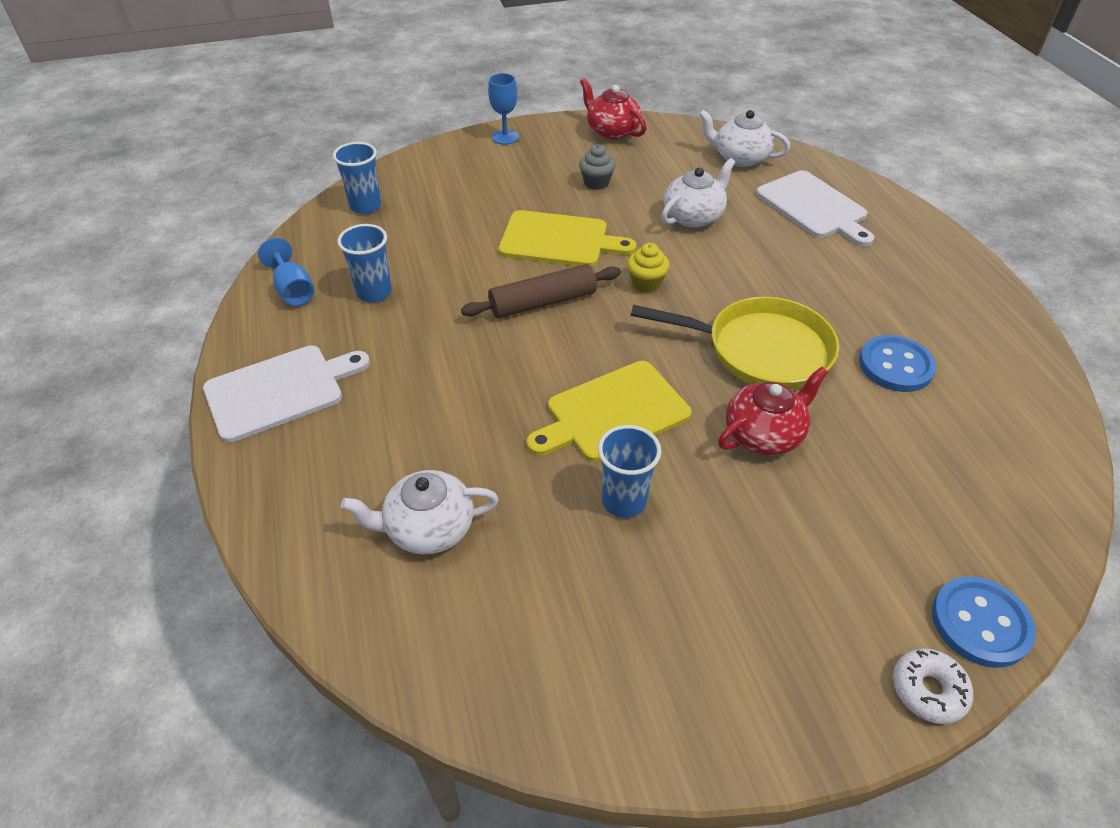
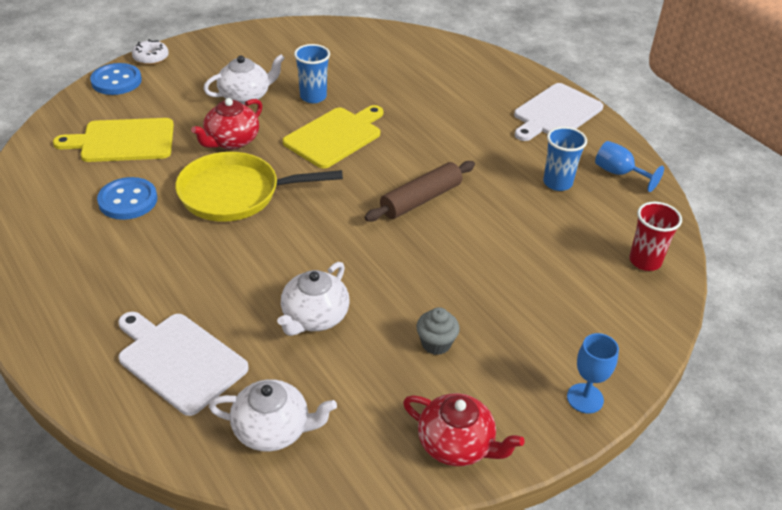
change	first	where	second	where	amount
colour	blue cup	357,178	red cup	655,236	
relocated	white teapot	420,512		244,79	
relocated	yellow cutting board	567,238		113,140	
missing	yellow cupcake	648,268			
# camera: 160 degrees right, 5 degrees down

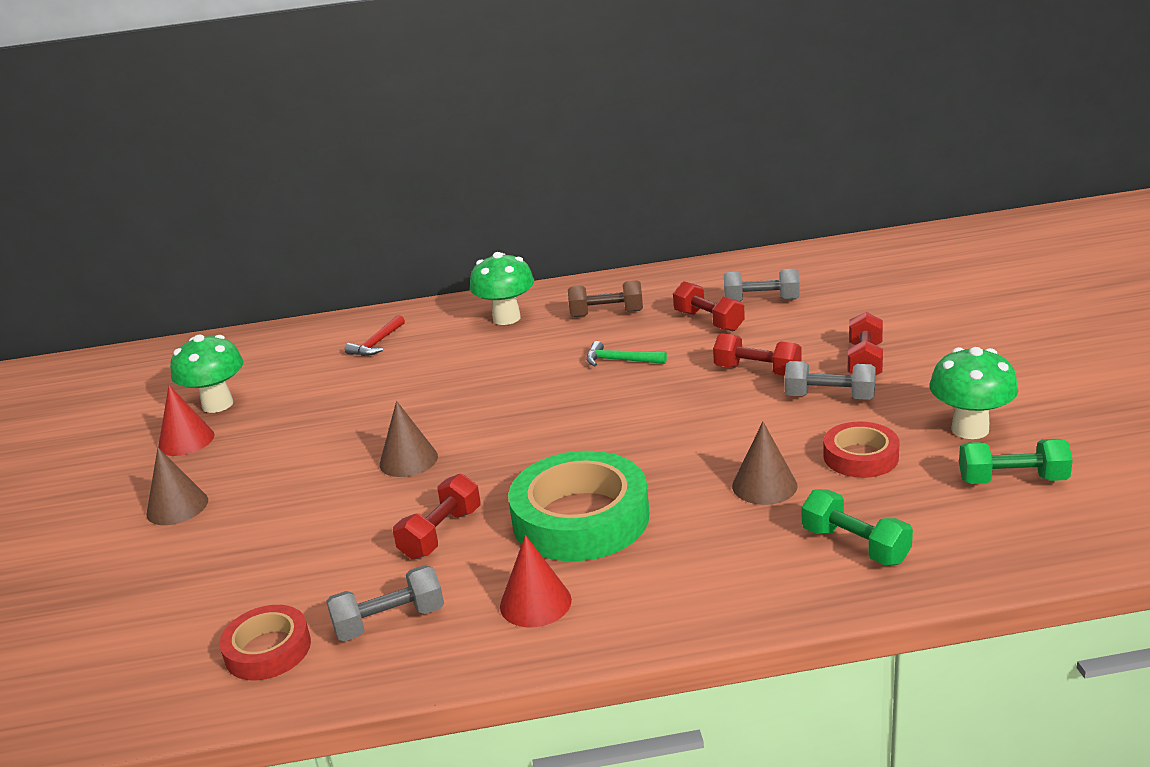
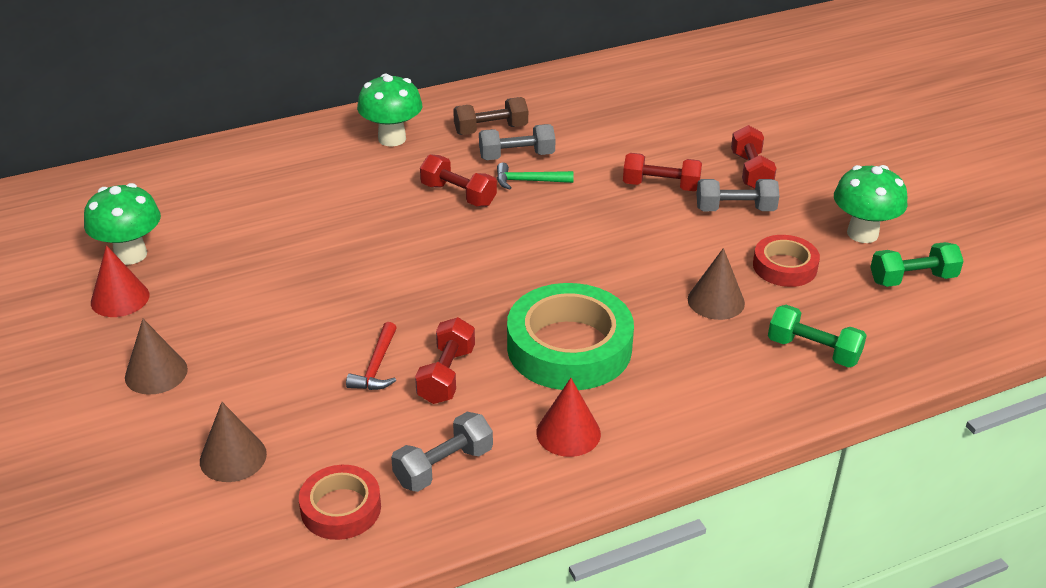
change	first	where	second	where	amount
relocated	red hammer	375,335		371,356	
relocated	brown cone	408,439		233,442	
relocated	red dumbbell	709,306		458,180	
relocated	grey dumbbell	762,285		517,142	
# camera: 20 degrees left, 10 degrees up

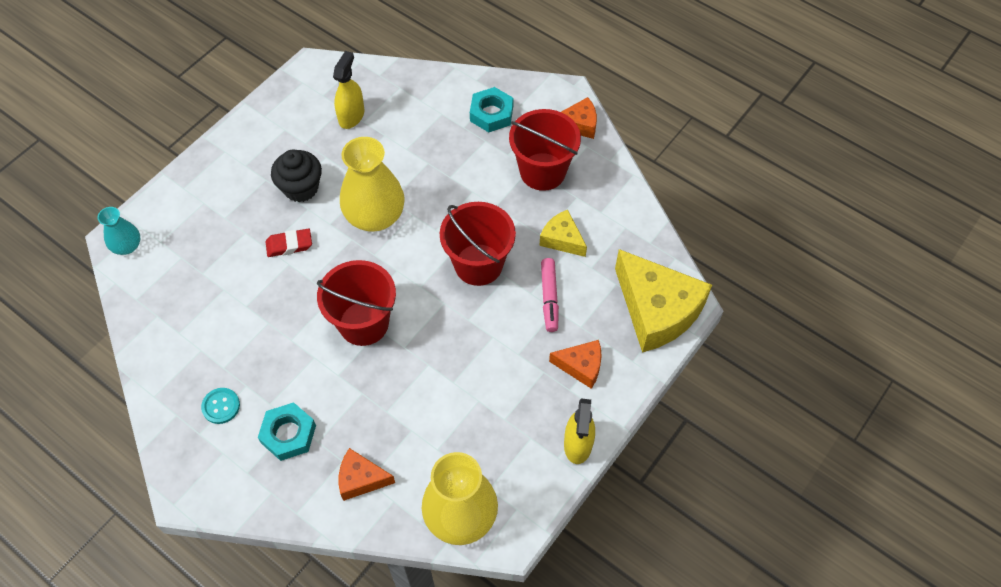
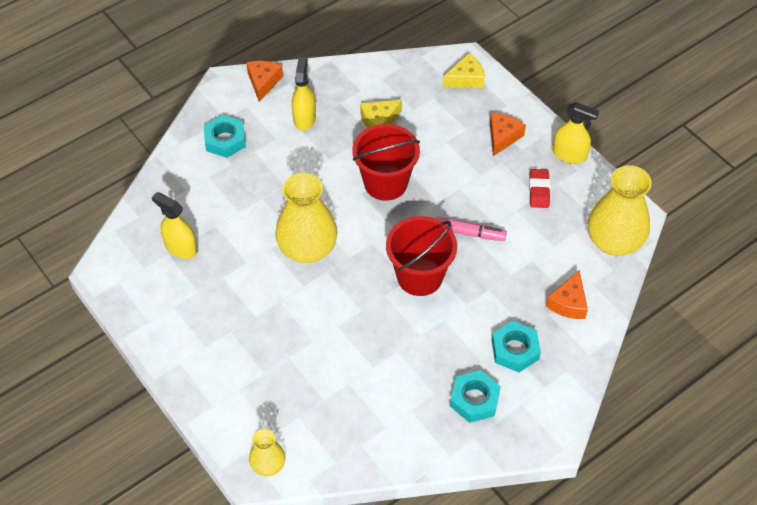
change	first	where	second	where	amount
colour	turquoise vase	119,231	yellow vase	267,452	
exchanged	turquoise button	220,406	turquoise nut	475,396	
relocated	red eraser	289,243		539,188	
missing	black cupcake	296,176			
exchanged	red bucket	545,150	yellow spray bottle	304,94	
relocated	pink marker	550,295		471,229	
size	yellow cheese	663,301		464,70	x0.51
# camera: 75 degrees left, 5 degrees down

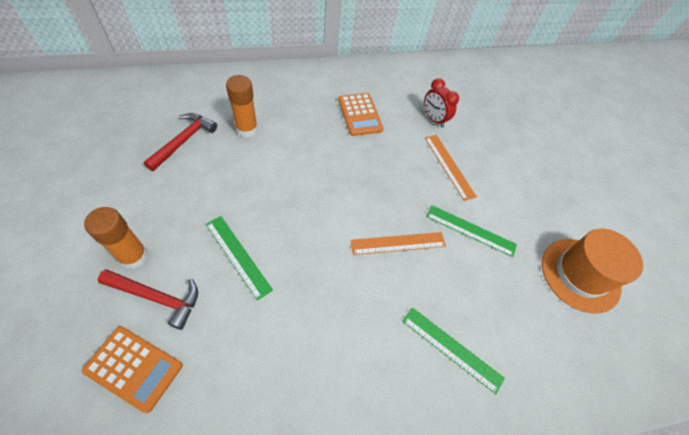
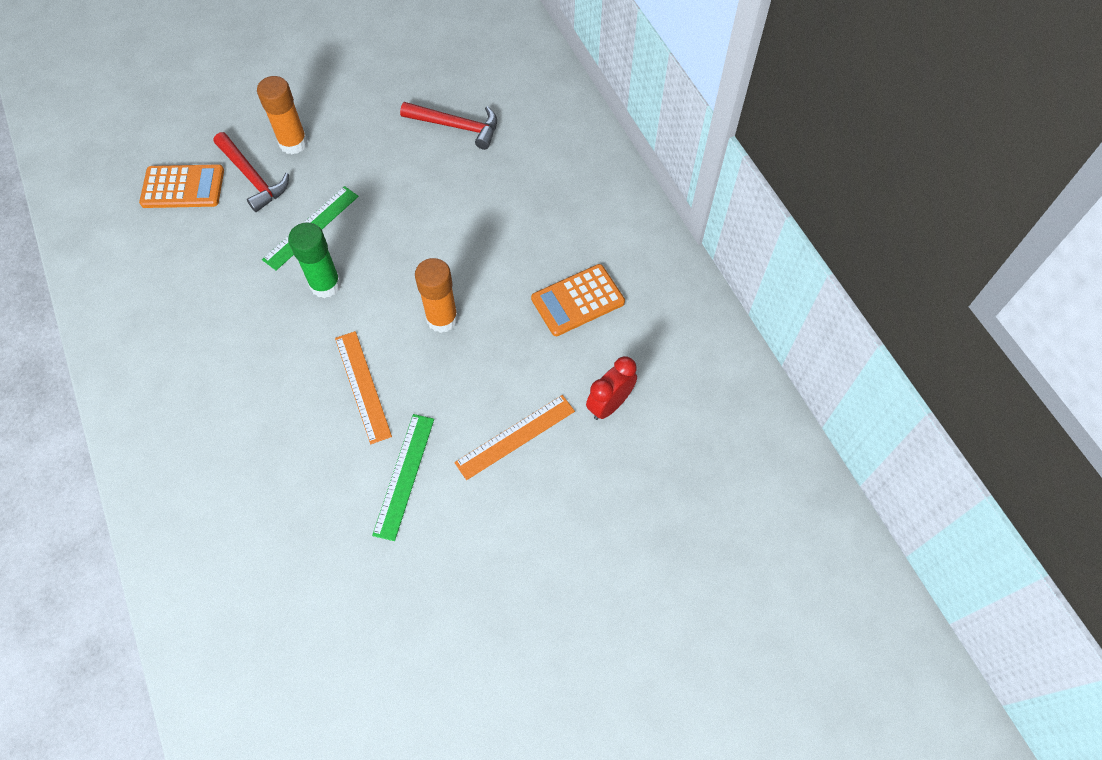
change	first	where	second	where	amount
spun	orange calculator	132,369		181,186	105 degrees counterclockwise
spun	red hammer	148,299		251,172	45 degrees counterclockwise
relocated	orange glue stick	242,106		436,295	
missing	green ruler	453,350			
missing	orange hat	592,271			
appeared			green glue stick	314,260	
# camera: 85 degrees right, 5 degrees up

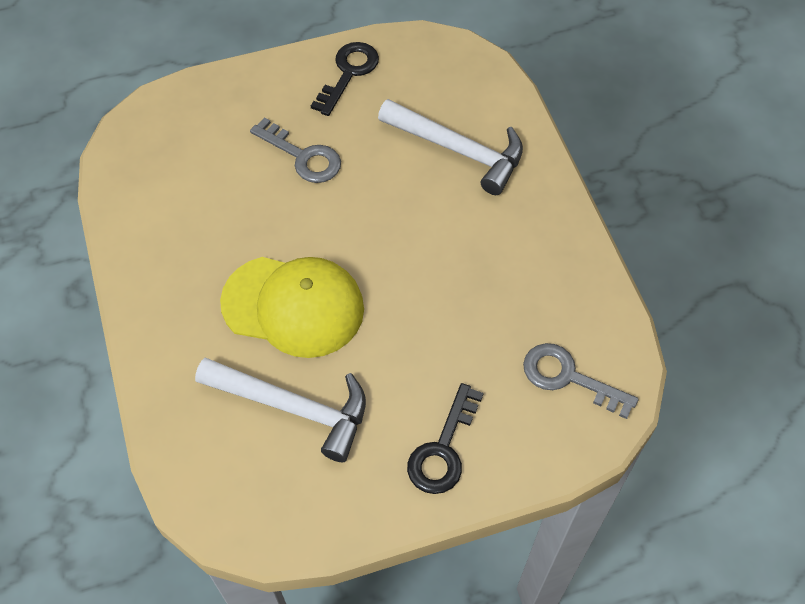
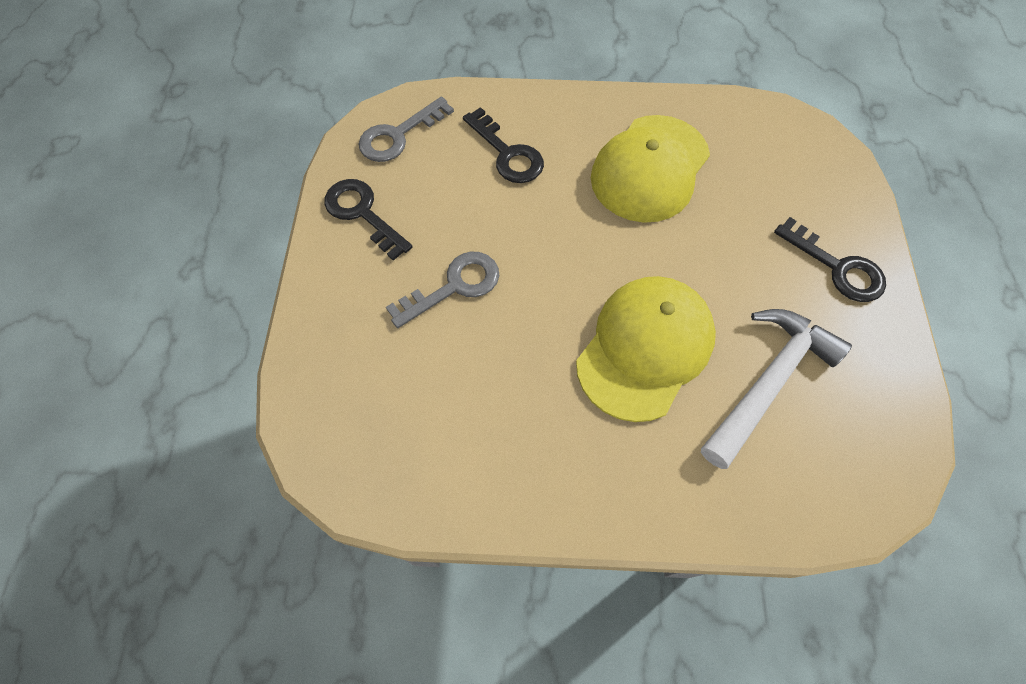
change	first	where	second	where	amount
exchanged	white hammer	450,147	black key	503,145	
relocated	grey key	581,381		406,129	
appeared			yellow cap	650,169	
# camera: 70 degrees left, 5 degrees up

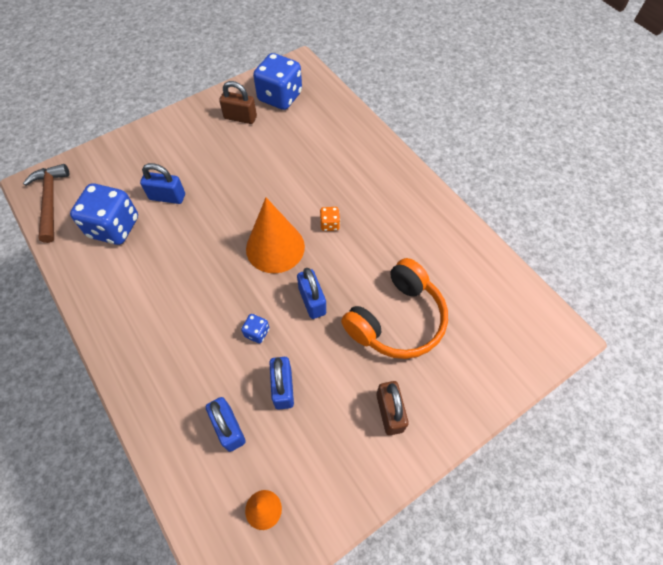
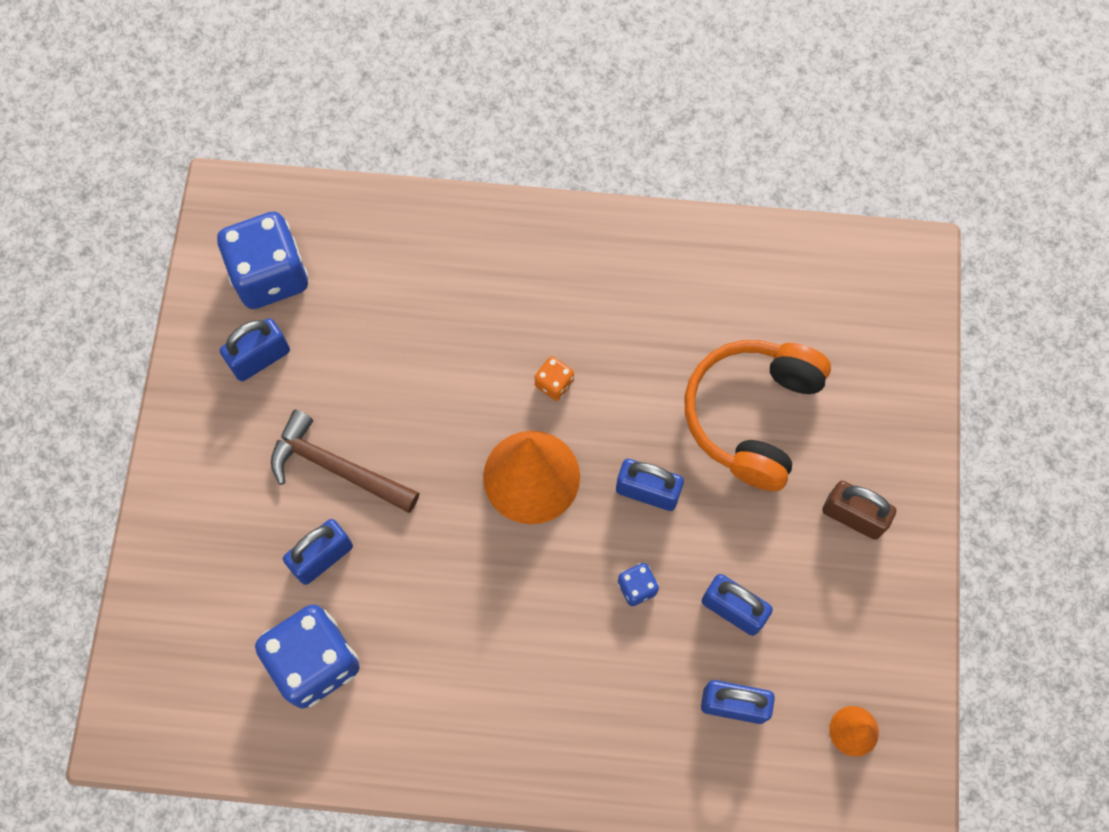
change	first	where	second	where	amount
relocated	brown hammer	46,203		345,461	
colour	brown padlock	238,102	blue padlock	255,349	
spun	orange headphones	394,308		758,415	150 degrees counterclockwise
# camera: 50 degrees left, 10 degrees up

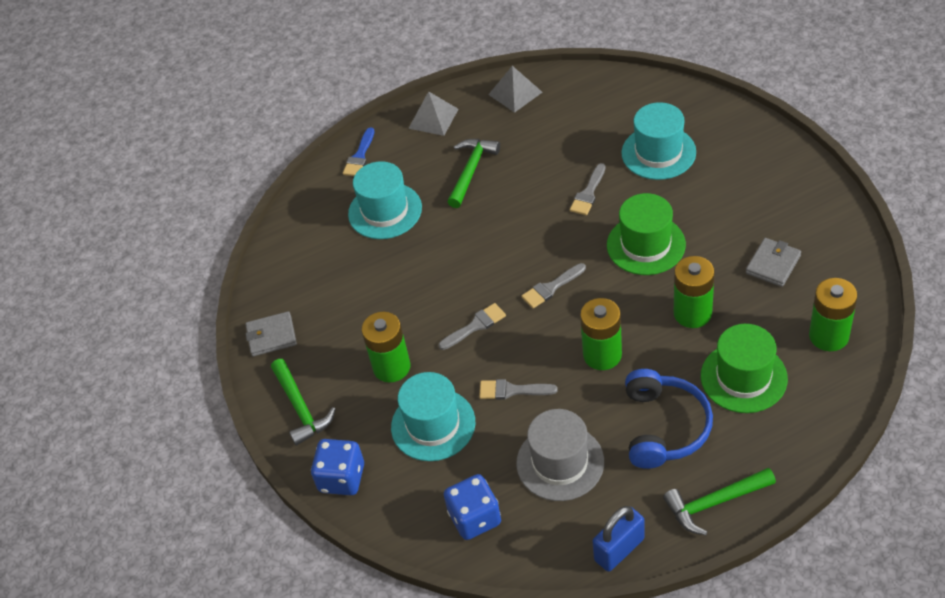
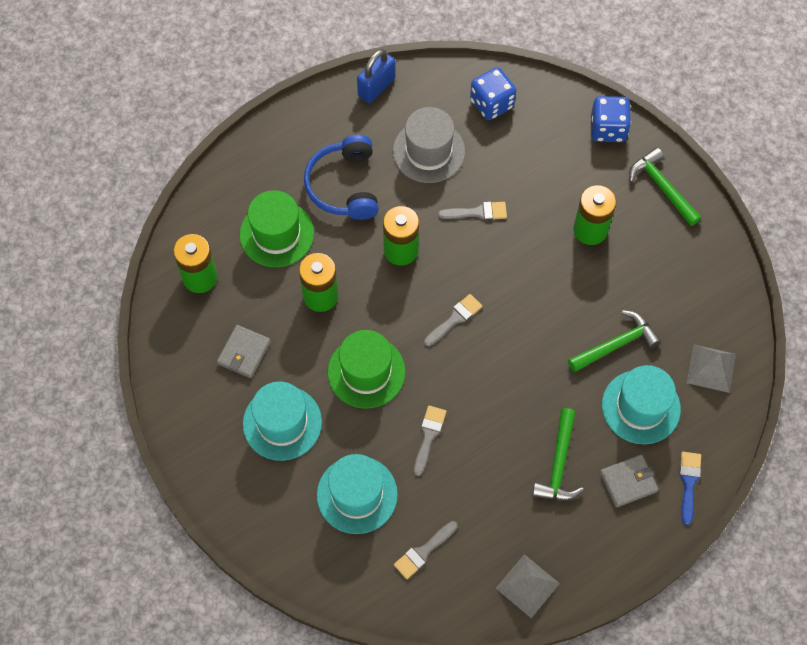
change	first	where	second	where	amount
relocated	grey wallet	271,333		629,481	
relocated	turquoise hat	433,416		282,421	
relocated	grey pyramid	433,113		711,369	
relocated	grey brush	472,326		426,550	
relocated	green hammer	719,501		614,341	
# camera: 165 degrees right, 15 degrees up

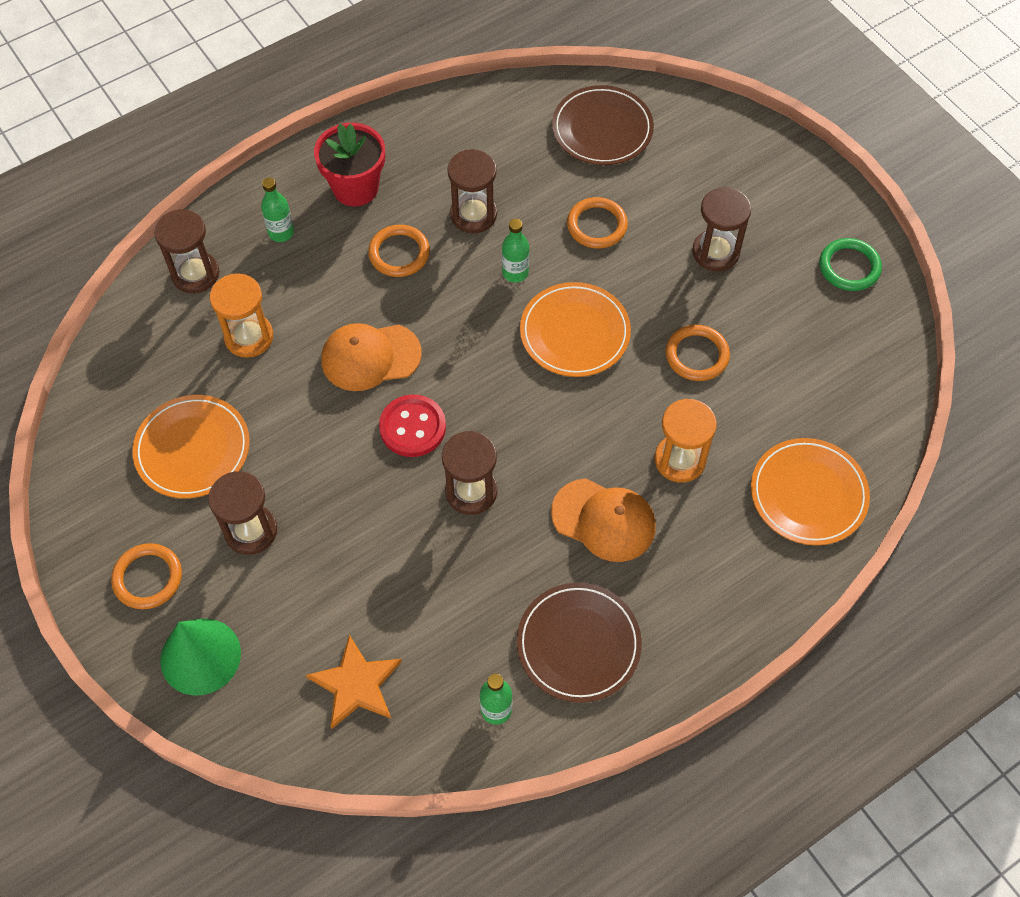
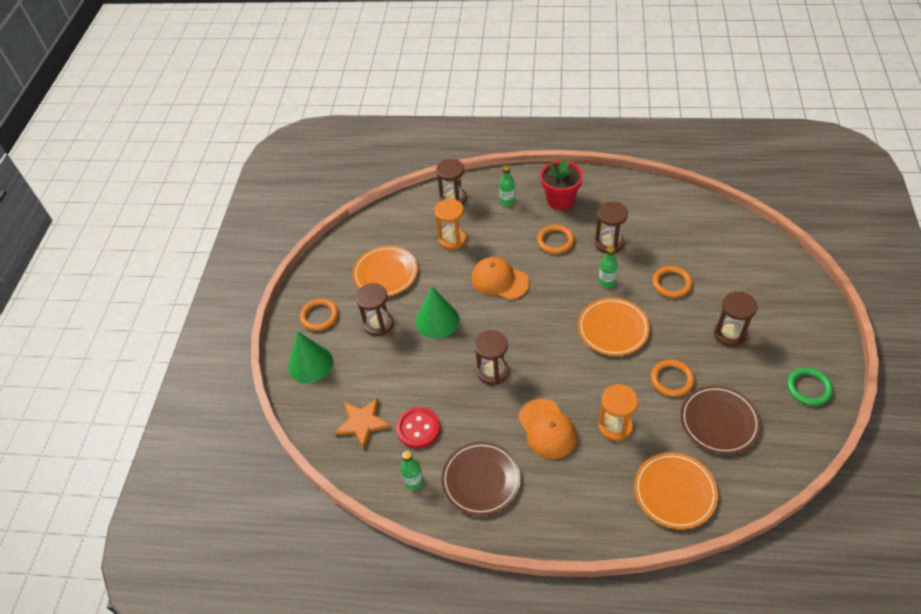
change	first	where	second	where	amount
relocated	red button	412,425		418,427	
relocated	brown plate	603,125		720,419	
appeared			green cone	437,313	
# camera: 45 degrees right, 10 degrees down

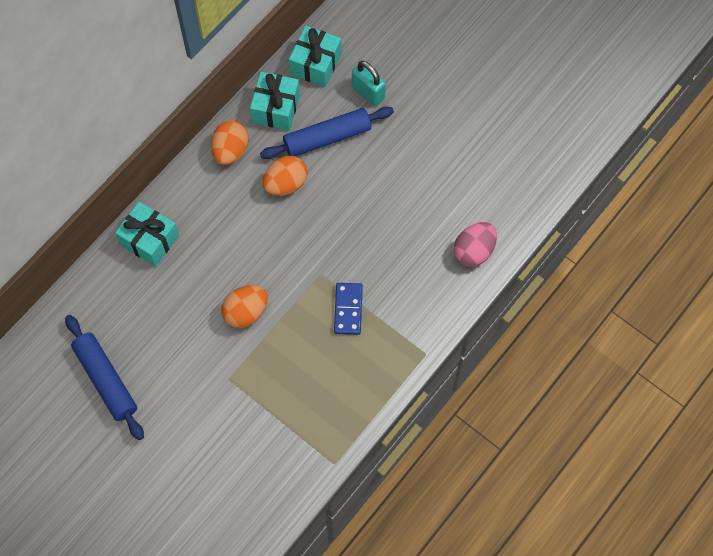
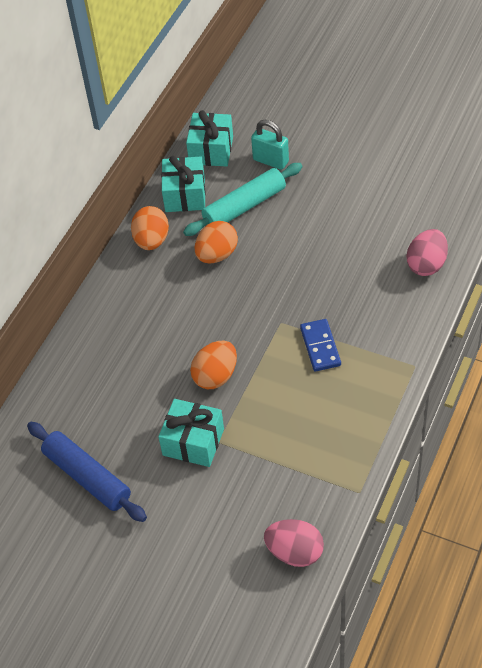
change	first	where	second	where	amount
relocated	turquoise gift	147,234		191,433	
colour	blue rolling pin	327,132	turquoise rolling pin	243,199	
appeared			pink egg	294,543	
# camera: 10 degrees left, 15 degrees down

